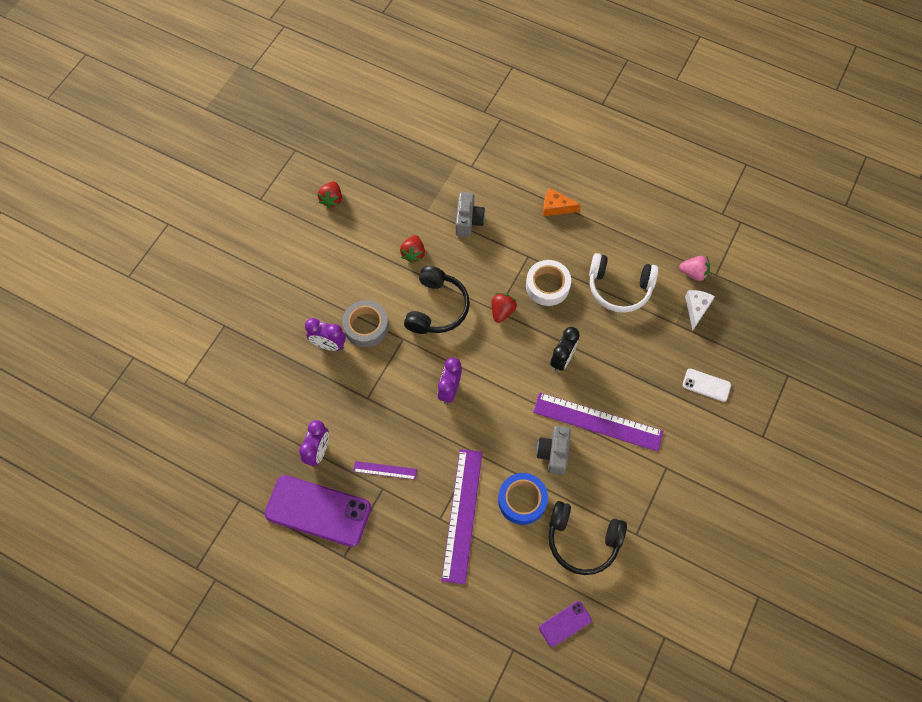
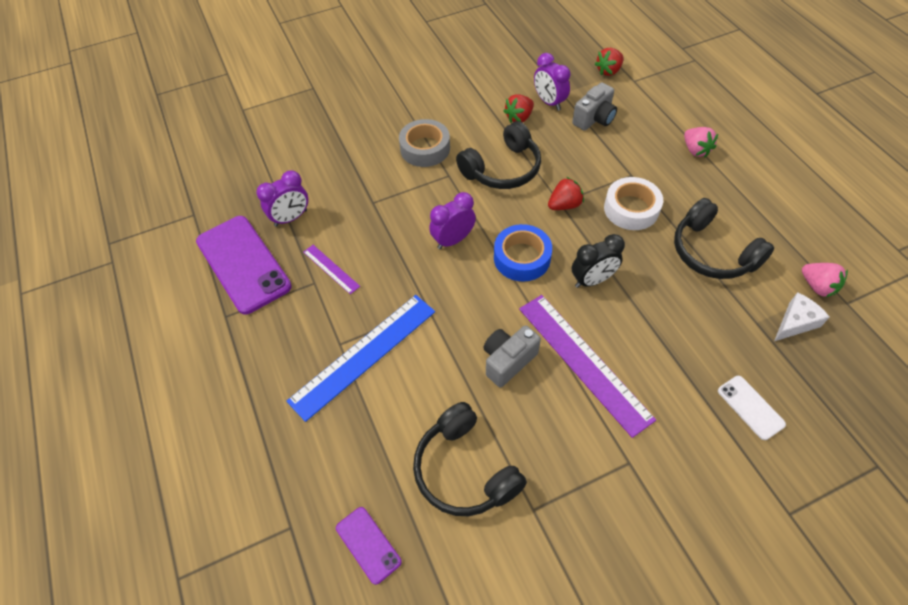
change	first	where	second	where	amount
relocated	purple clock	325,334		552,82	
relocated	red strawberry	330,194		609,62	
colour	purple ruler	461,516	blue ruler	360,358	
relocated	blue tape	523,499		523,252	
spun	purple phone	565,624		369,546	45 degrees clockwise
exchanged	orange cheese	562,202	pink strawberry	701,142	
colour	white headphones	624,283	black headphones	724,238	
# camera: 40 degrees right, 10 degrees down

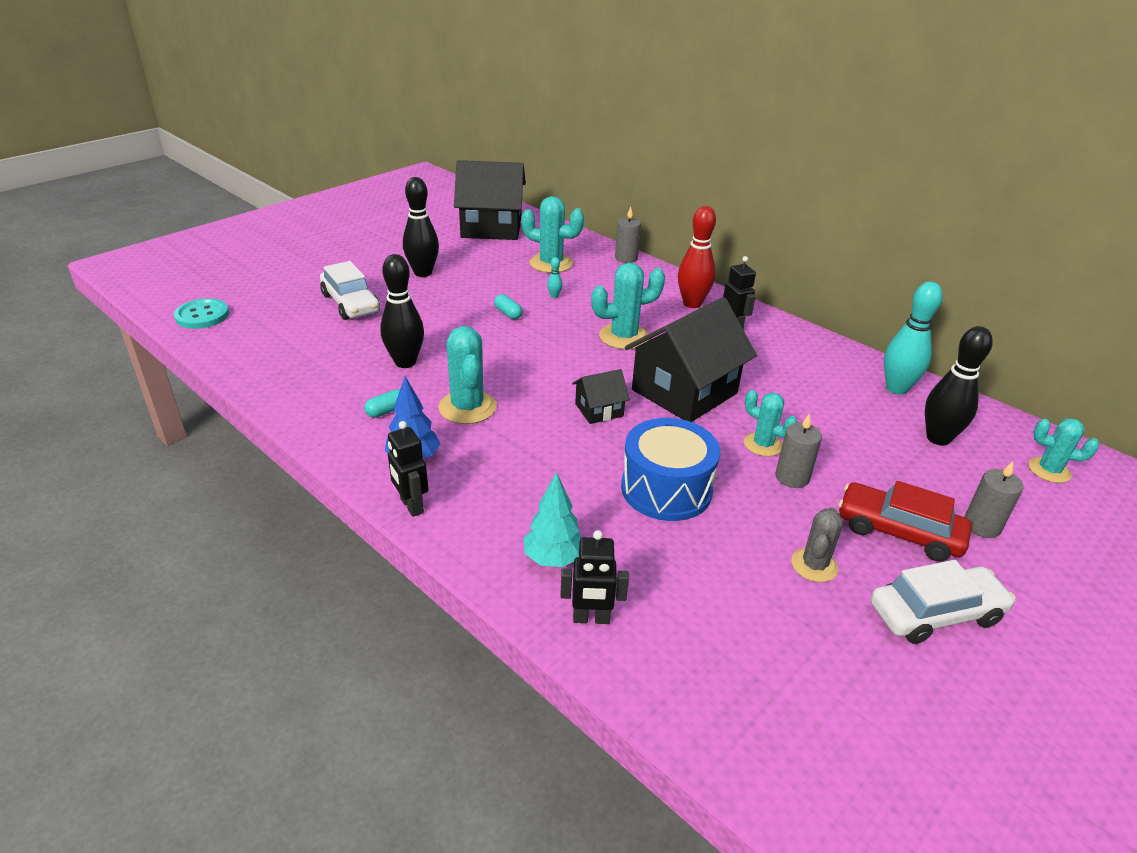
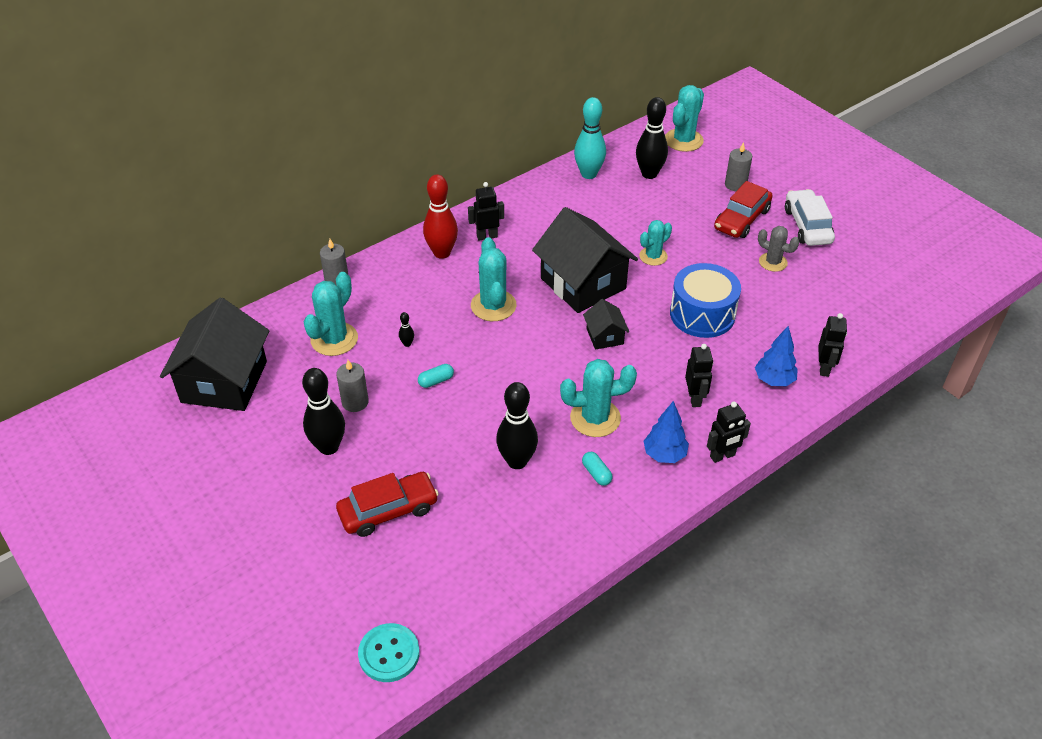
change	first	where	second	where	amount
colour	white car	350,290	red car	387,504	
colour	turquoise tree	553,519	blue tree	776,356	
colour	turquoise bowling pin	554,277	black bowling pin	406,329	
relocated	grey candle	798,450		352,386	
size	turquoise cactus	1063,451		684,118	x1.55
appeared			black robot	699,375	
# camera: 80 degrees left, 10 degrees up

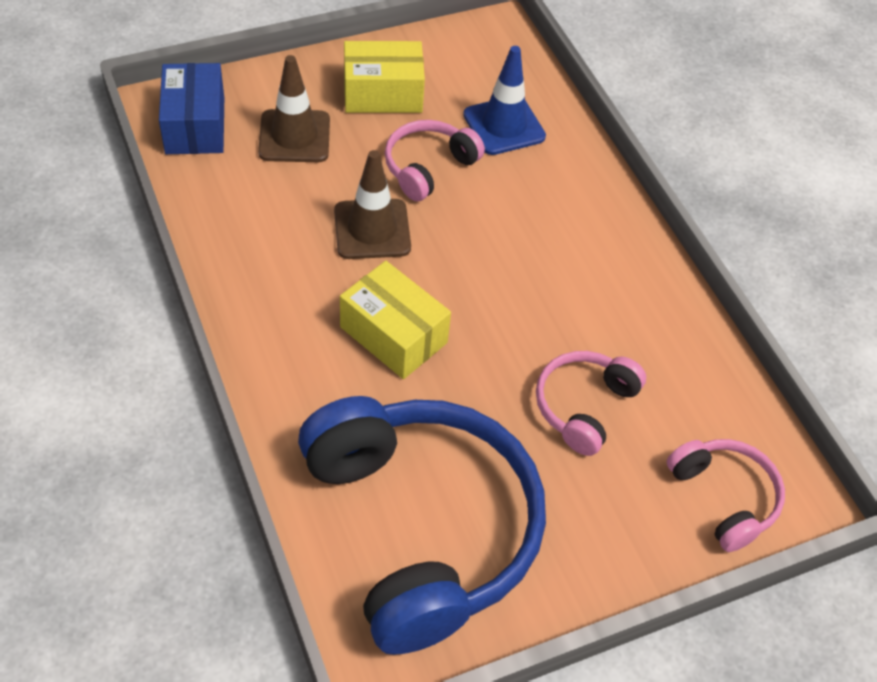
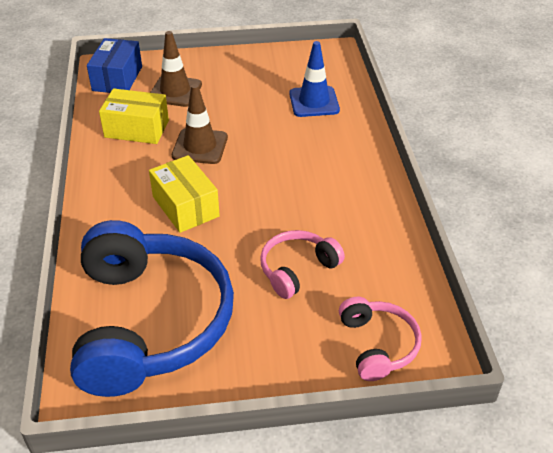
change	first	where	second	where	amount
relocated	yellow box	384,77		134,116	
missing	pink headphones	435,160			
# camera: 20 degrees right, 10 degrees down

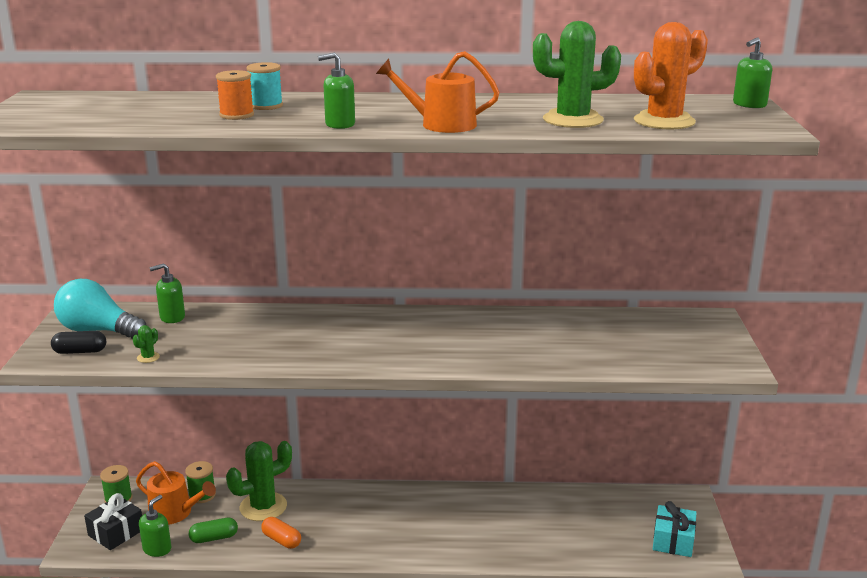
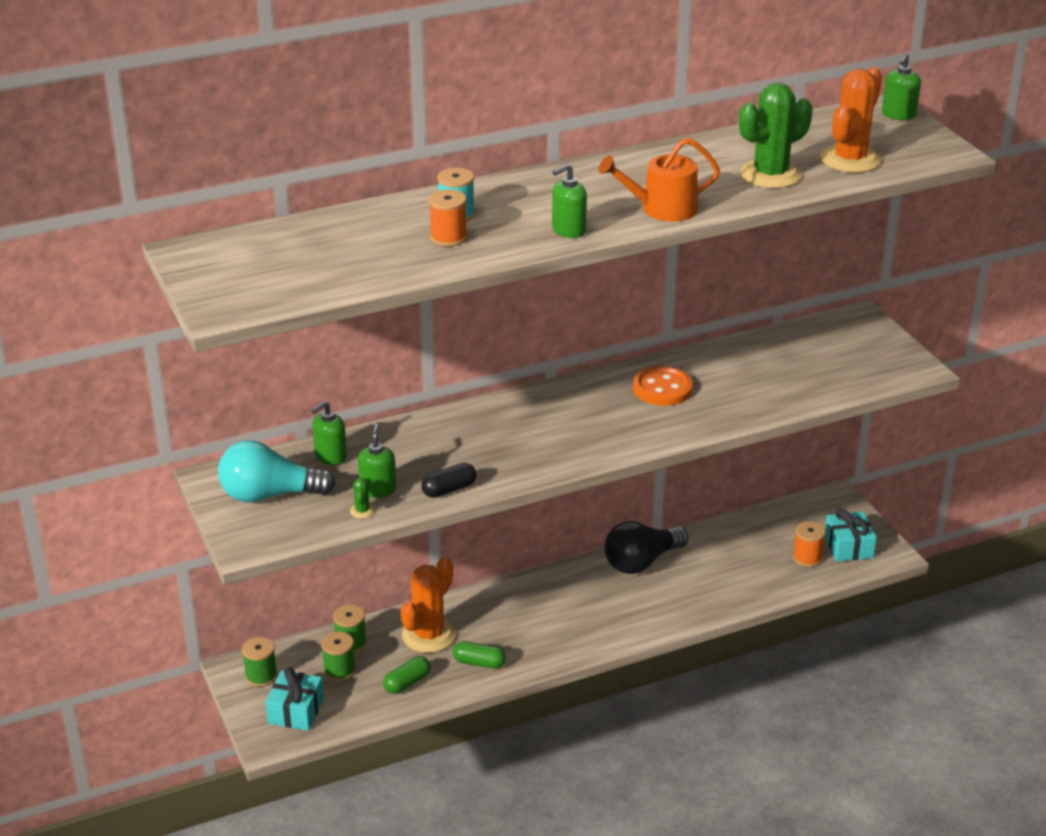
change	first	where	second	where	amount
relocated	black capsule	78,342		449,480	
colour	black gift	113,521	turquoise gift	294,698	
exchanged	orange watering can	176,493	green spool	338,656	
relocated	green soap dispenser	155,526		377,461	
colour	green cactus	259,481	orange cactus	428,605	
colour	orange capsule	281,533	green capsule	479,655	
appeared			black light bulb	646,547	
appeared			orange button	663,386	
appeared			orange spool	809,544	
# camera: 25 degrees left, 10 degrees up

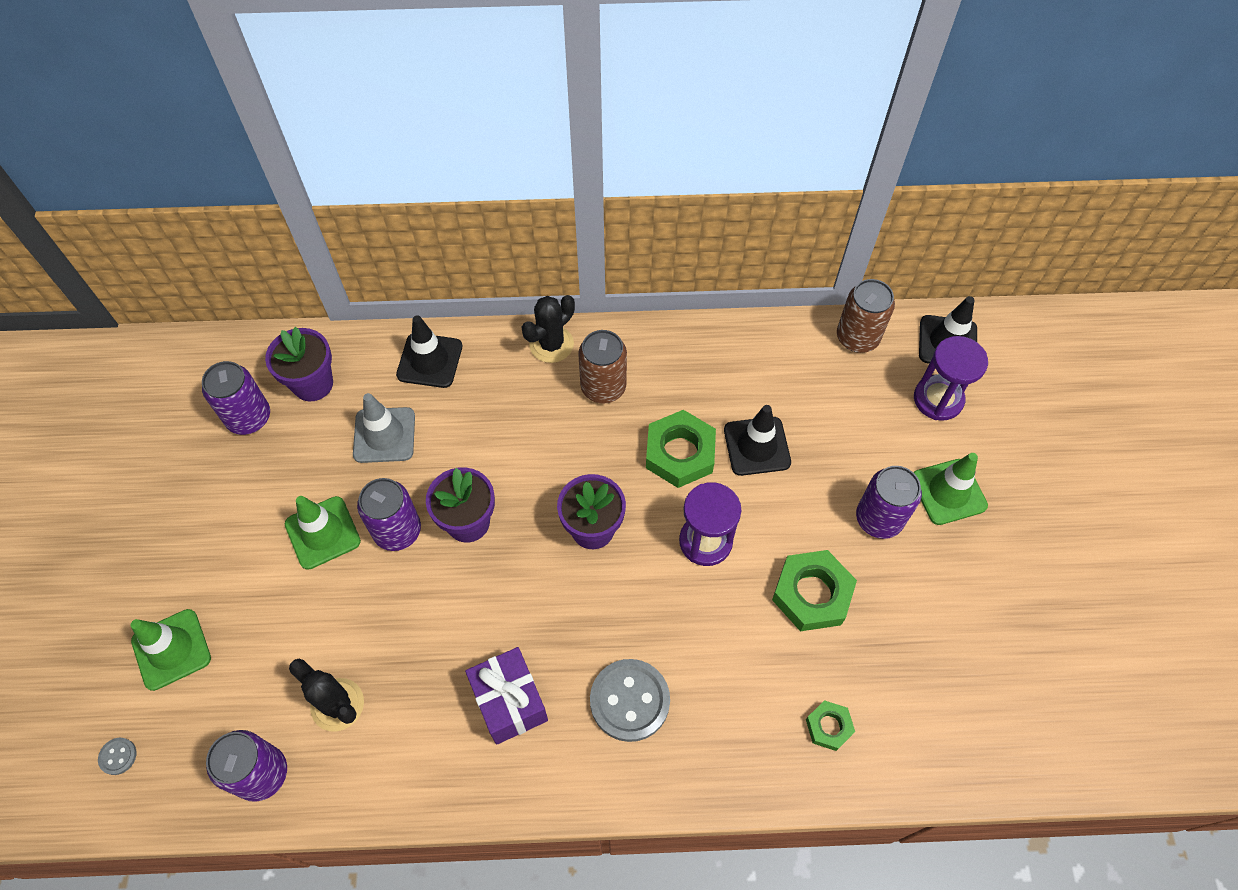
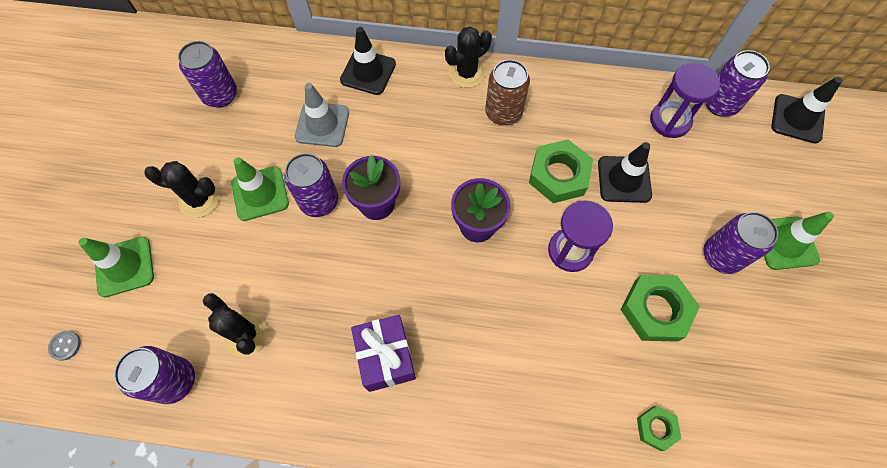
change	first	where	second	where	amount
missing	purple flower pot	299,364			
missing	grey button	630,700			
colour	brown can	866,316	purple can	737,83	
relocated	purple hourglass	951,378		685,100	
appeared			black cactus	181,189	
# camera: 10 degrees right, 5 degrees up

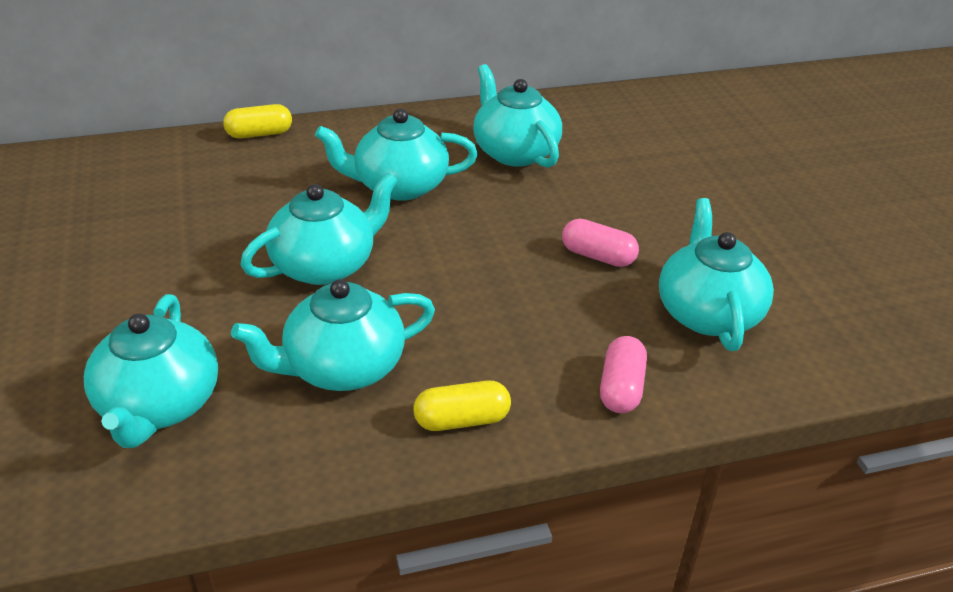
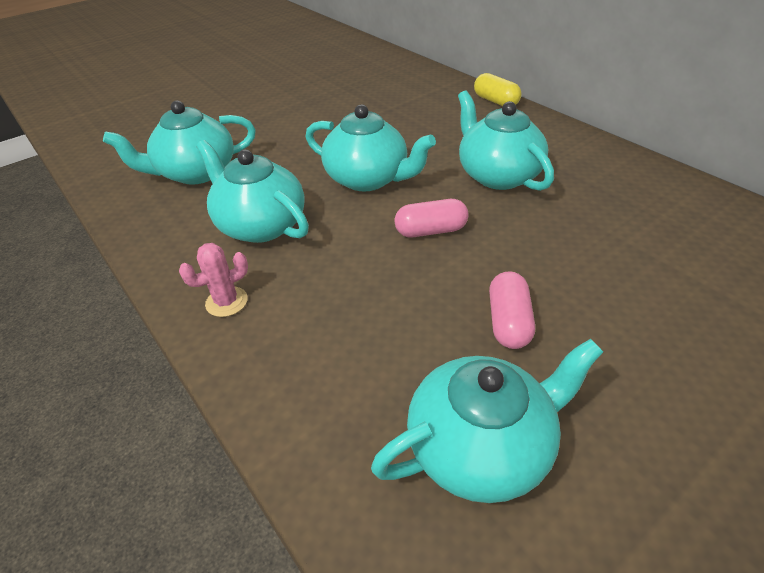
change	first	where	second	where	amount
exchanged	yellow capsule	462,406	pink cactus	213,280	
missing	turquoise teapot	517,116			
relocated	pink capsule	623,374		432,218	
# camera: 70 degrees right, 5 degrees up

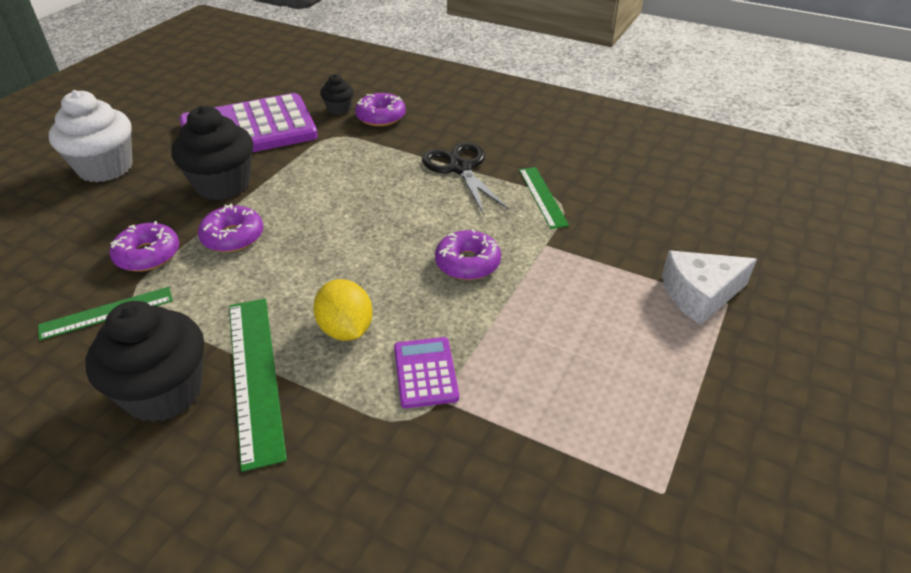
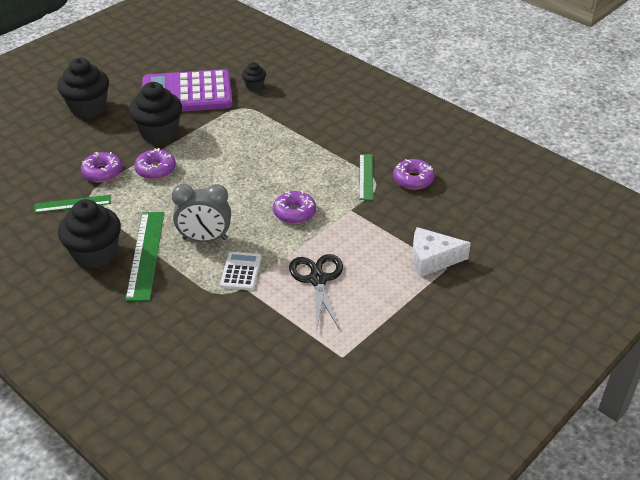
change	first	where	second	where	amount
colour	white cupcake	91,136	black cupcake	83,88	
exchanged	yellow lemon	343,310	grey clock	201,213	
relocated	purple donut	380,109		414,174	
colour	purple calculator	426,372	white calculator	240,271	
relocated	black scissors	465,178		316,292	
# camera: 15 degrees right, 0 degrees up

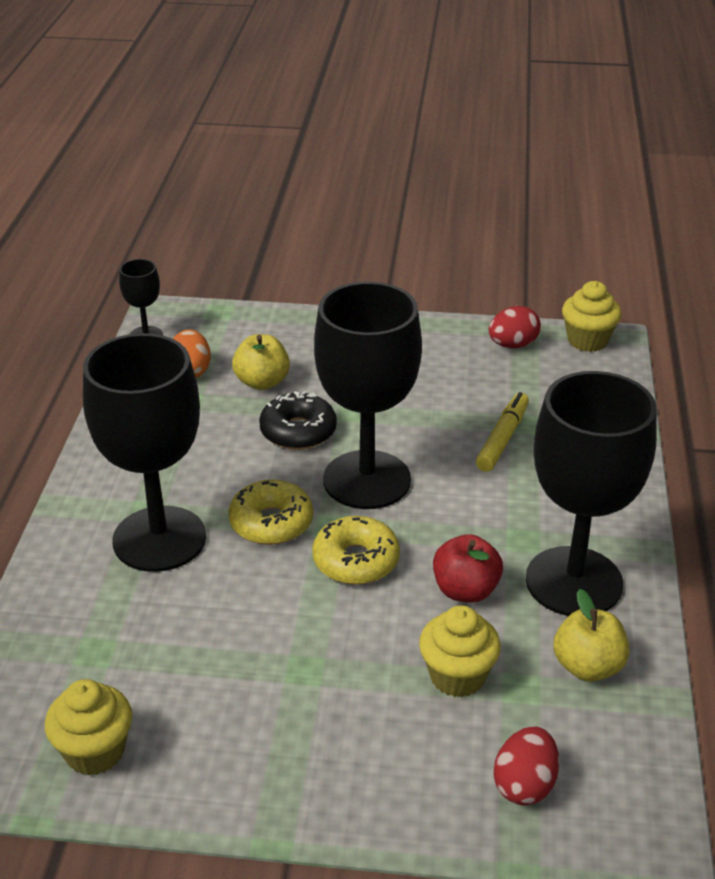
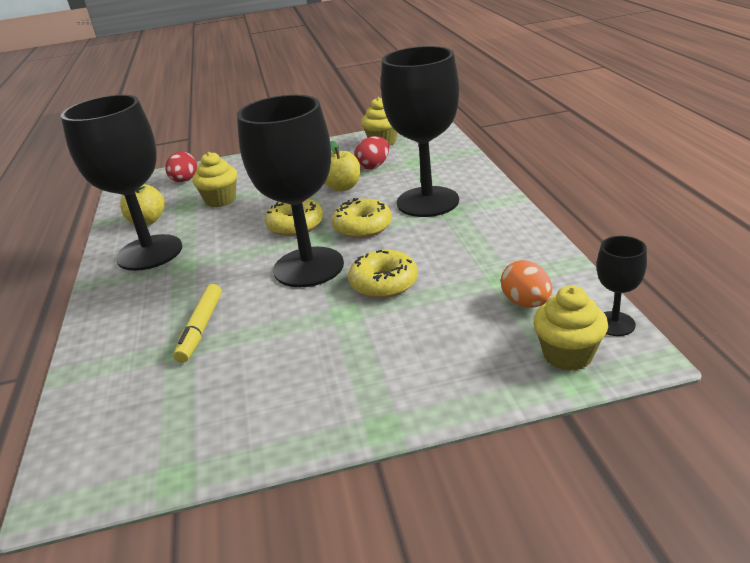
change	first	where	second	where	amount
relocated	yellow apple	261,362		343,166	
colour	black donut	298,420	yellow donut	383,274	
missing	red apple	468,568			
relocated	red egg	515,327		371,152	
relocated	yellow cupcake	592,316		570,328	
# camera: 165 degrees right, 5 degrees down

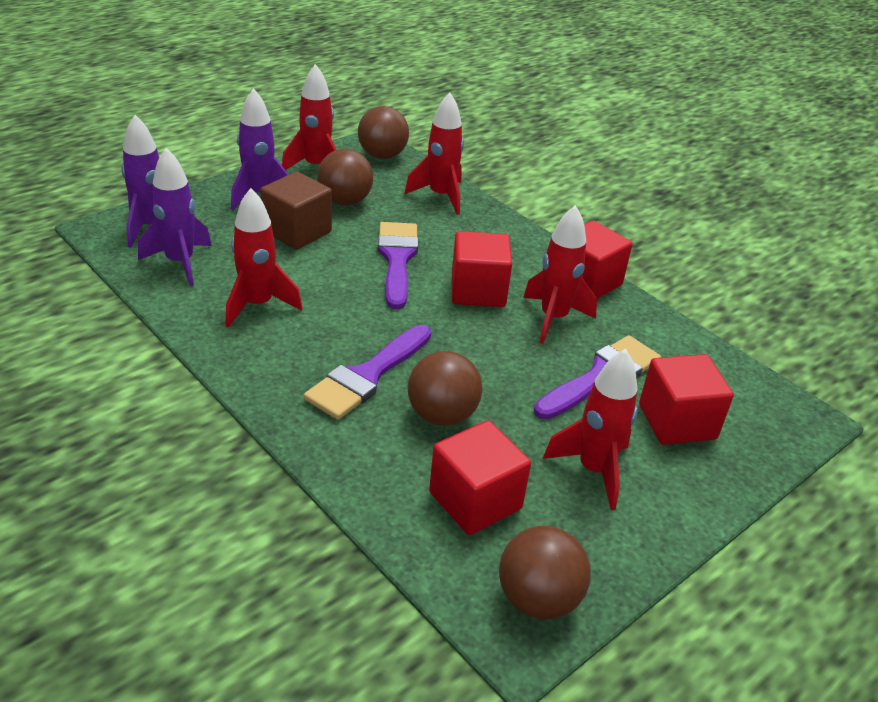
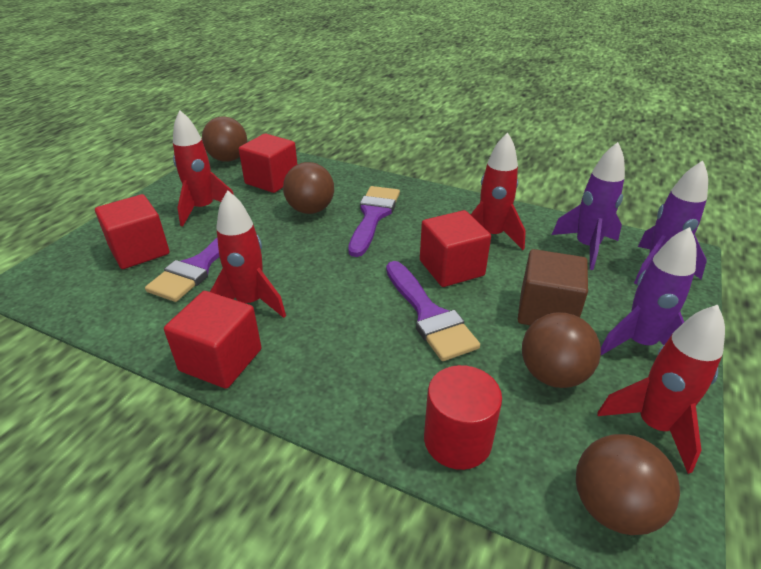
change	first	where	second	where	amount
exchanged	red rocket	434,153	red cylinder	463,417	
relocated	red cube	482,269		455,248	
# camera: 160 degrees right, 0 degrees up

